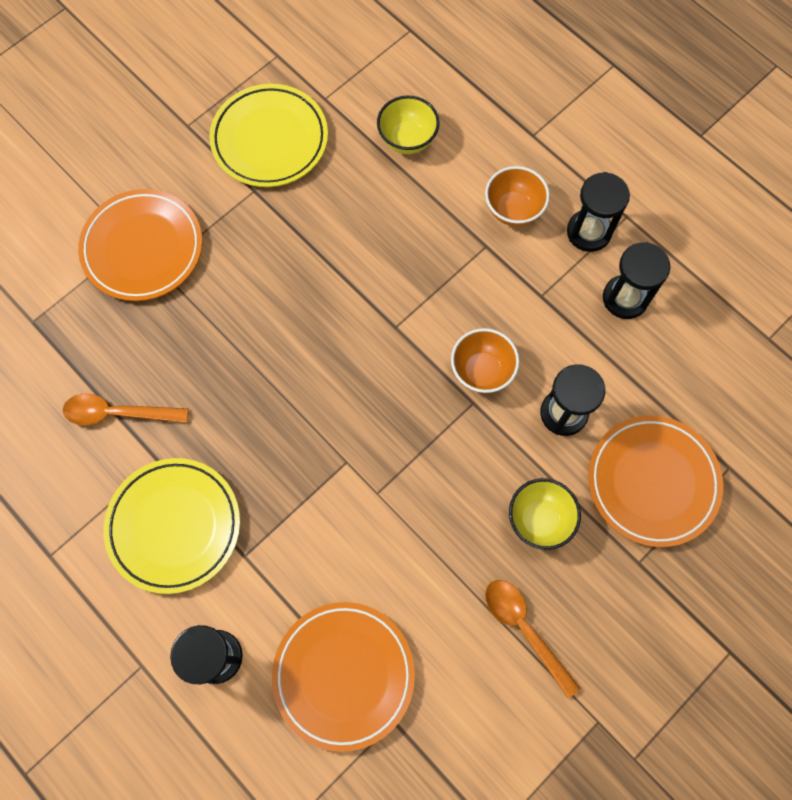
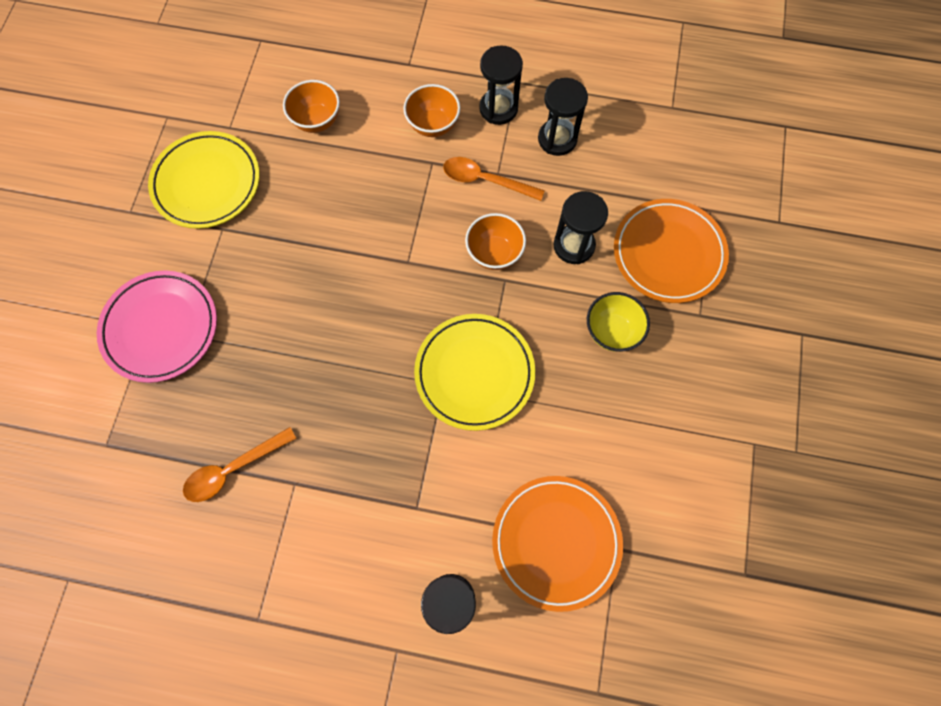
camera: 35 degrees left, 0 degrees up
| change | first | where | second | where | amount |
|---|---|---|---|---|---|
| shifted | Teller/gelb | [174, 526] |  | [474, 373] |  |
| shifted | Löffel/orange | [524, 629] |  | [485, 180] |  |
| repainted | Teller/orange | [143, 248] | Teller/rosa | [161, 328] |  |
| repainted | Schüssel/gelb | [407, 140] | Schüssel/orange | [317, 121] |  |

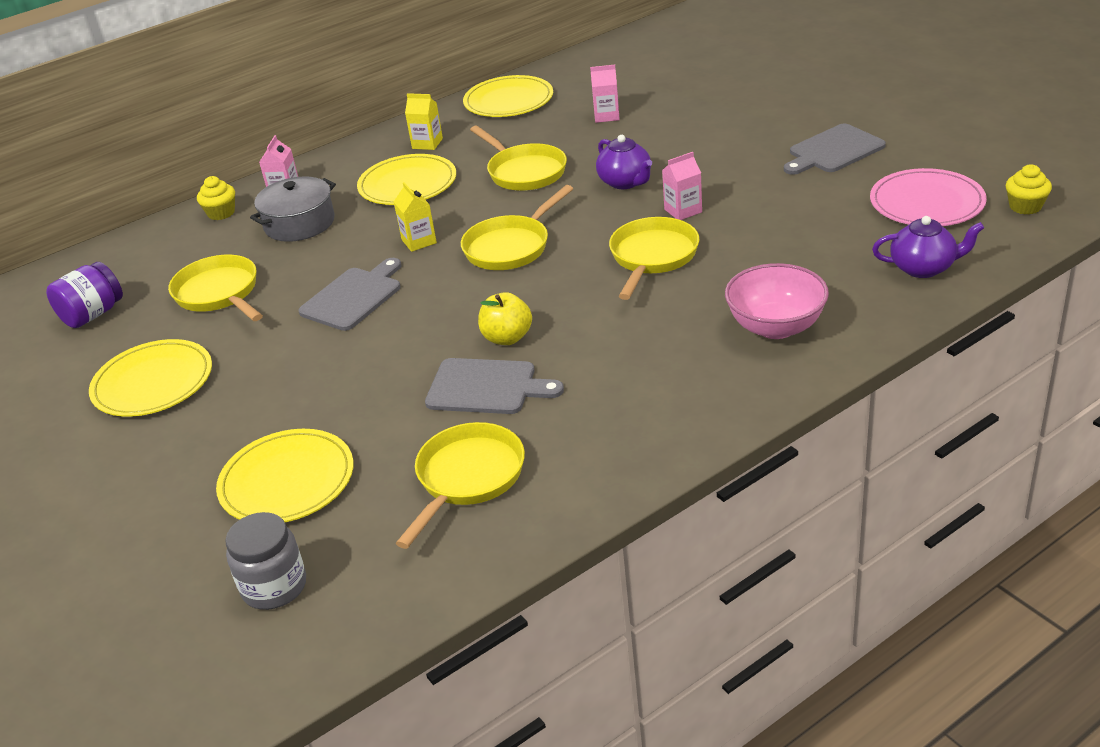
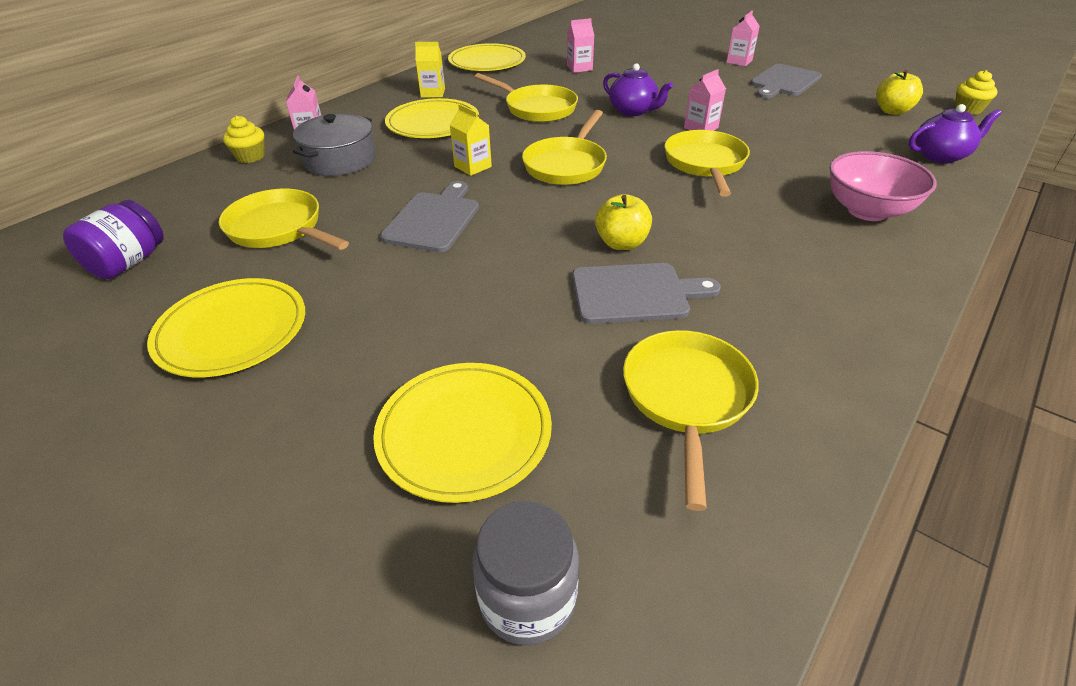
camera: 20 degrees left, 5 degrees up
| change | first | where | second | where | amount |
|---|---|---|---|---|---|
| new |  |  | Getränkekarton/rosa | [739, 61] |  |
| swapped | Teller/rosa | [927, 203] | Apfel/gelb | [892, 111] |  |

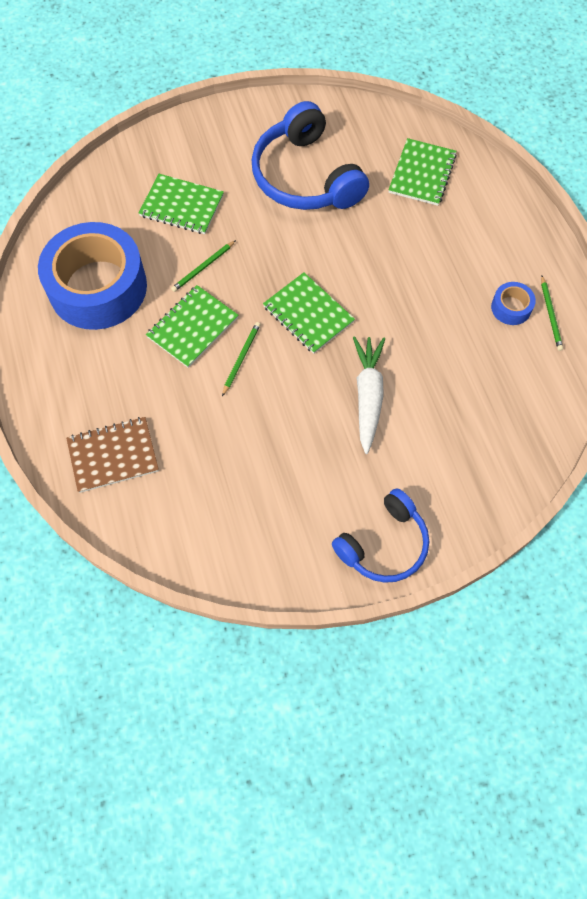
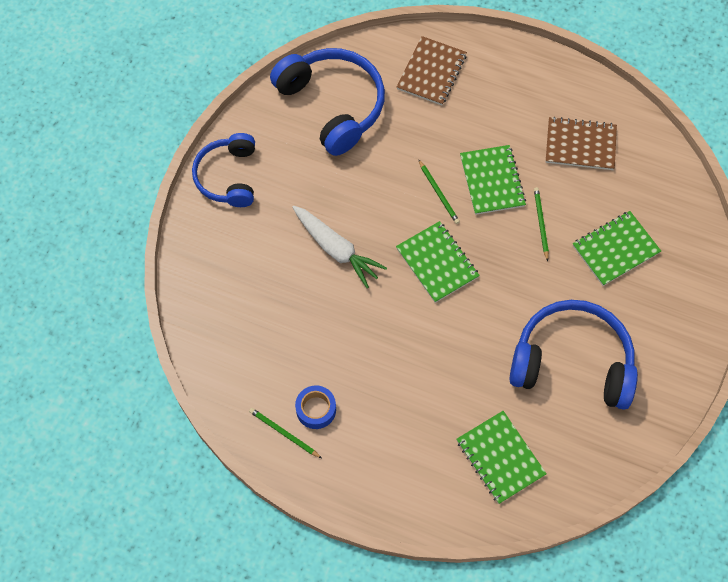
camera: 130 degrees right, 0 degrees up
| change | first | where | second | where | amount |
|---|---|---|---|---|---|
| new |  |  | Kopfhörer/blau | [333, 105] |  |
| swapped | Klebeband/blau | [98, 287] | Notizbuch/braun | [580, 145] |  |
| rotated | Notizbuch/grün | [308, 314] |  | [437, 263] | 60 degrees clockwise |

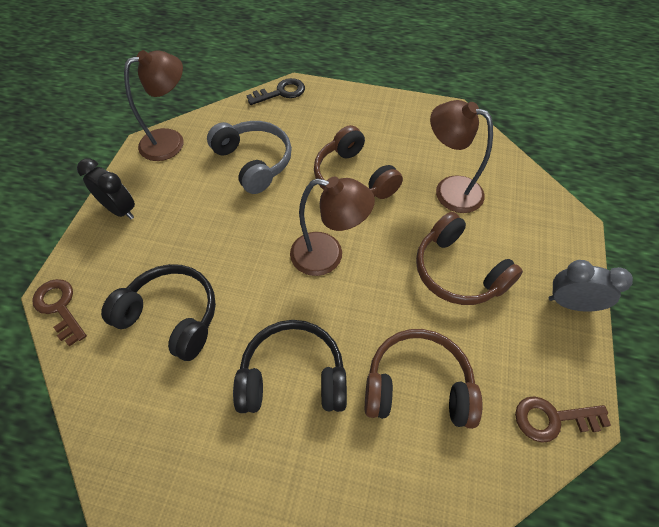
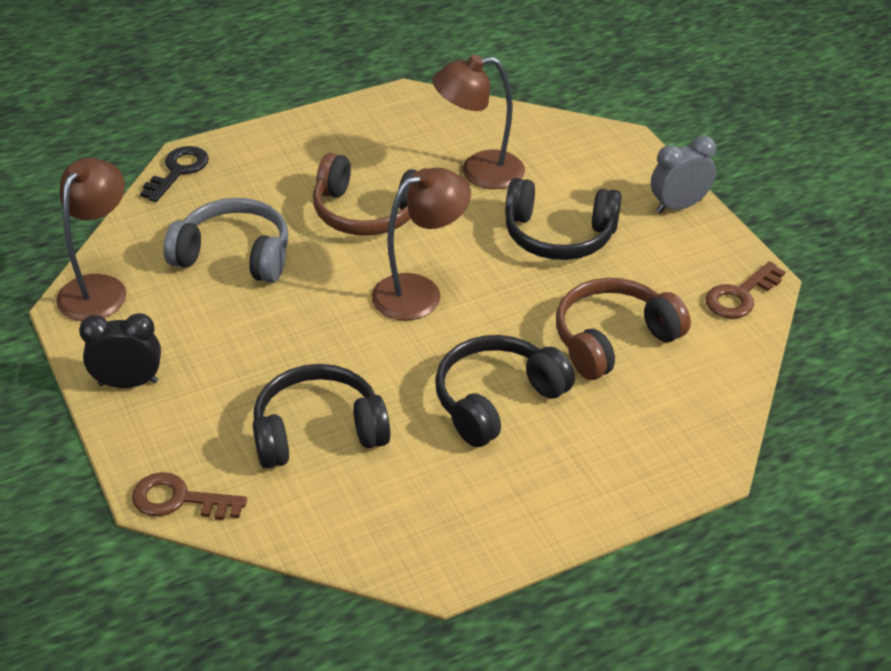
camera: 40 degrees left, 15 degrees down
| change | first | where | second | where | amount |
|---|---|---|---|---|---|
| repainted | Kopfhörer/braun | [458, 271] | Kopfhörer/schwarz | [559, 236] |  |

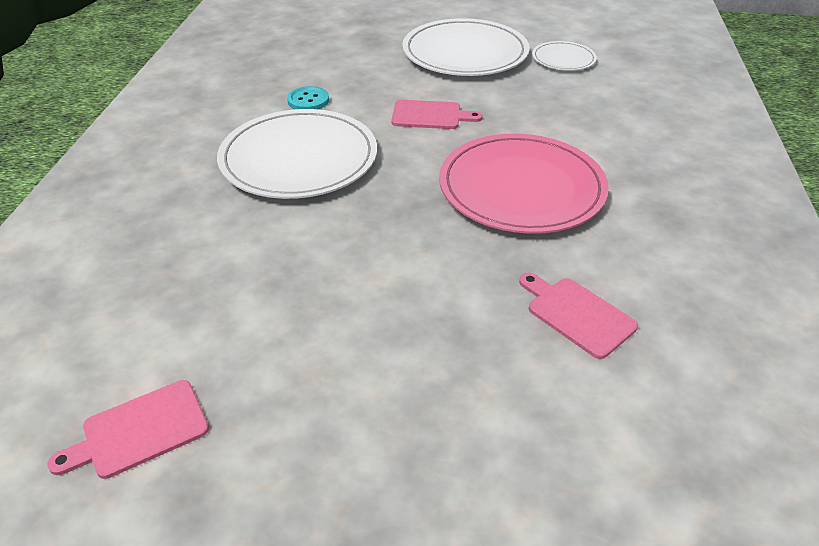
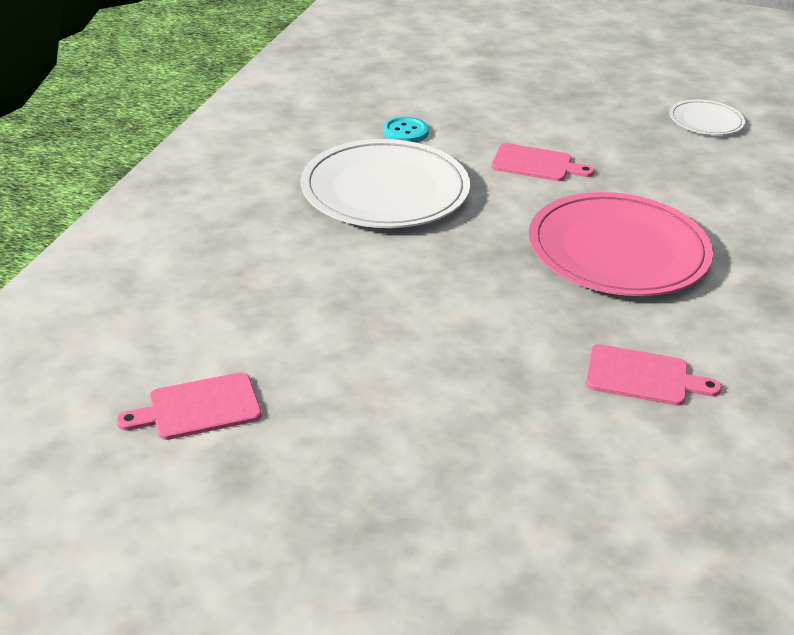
camera: 10 degrees right, 5 degrees down
| change | first | where | second | where | amount |
|---|---|---|---|---|---|
| gone | Teller/weiß | [465, 53] |  |  |  |
| rotated | Schneidebrett/rosa | [577, 314] |  | [642, 377] | 135 degrees clockwise |

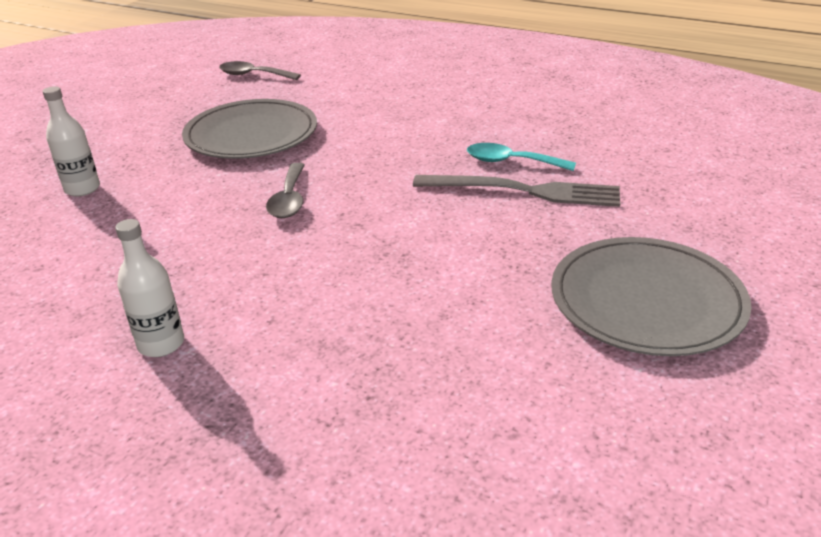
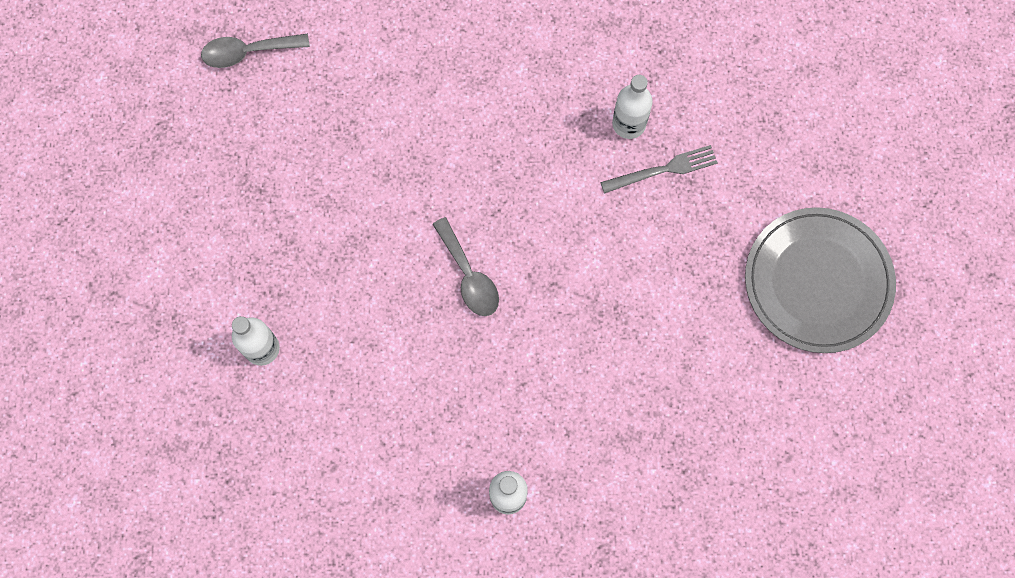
camera: 30 degrees left, 40 degrees up
| change | first | where | second | where | amount |
|---|---|---|---|---|---|
| gone | Teller/grau | [251, 135] |  |  |  |
| swapped | Löffel/türkis | [511, 162] | Flasche/weiß | [629, 124] |  |
| scaled | Gabel/grau | [523, 191] |  | [662, 170] | x0.61 |

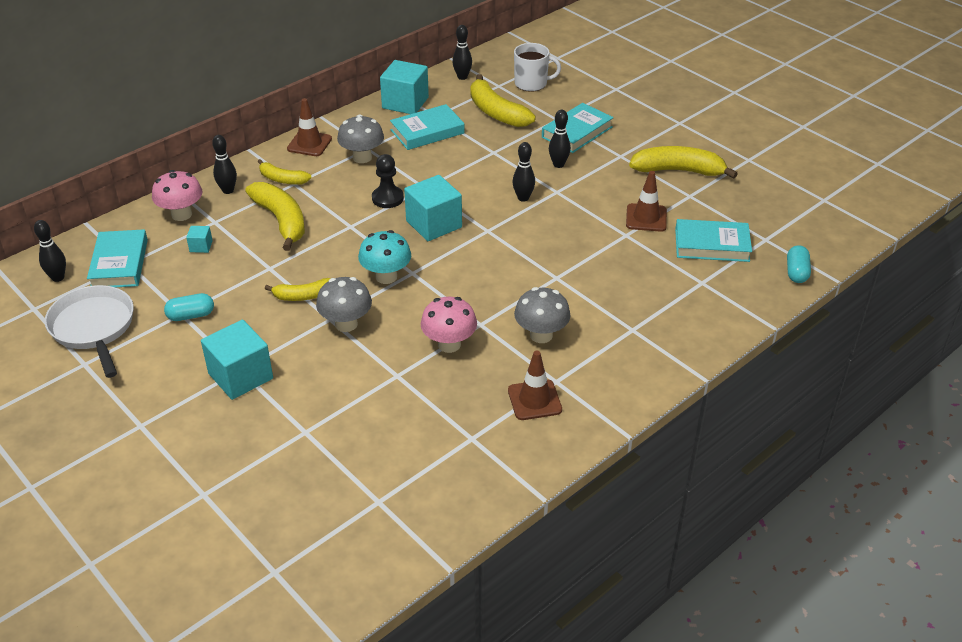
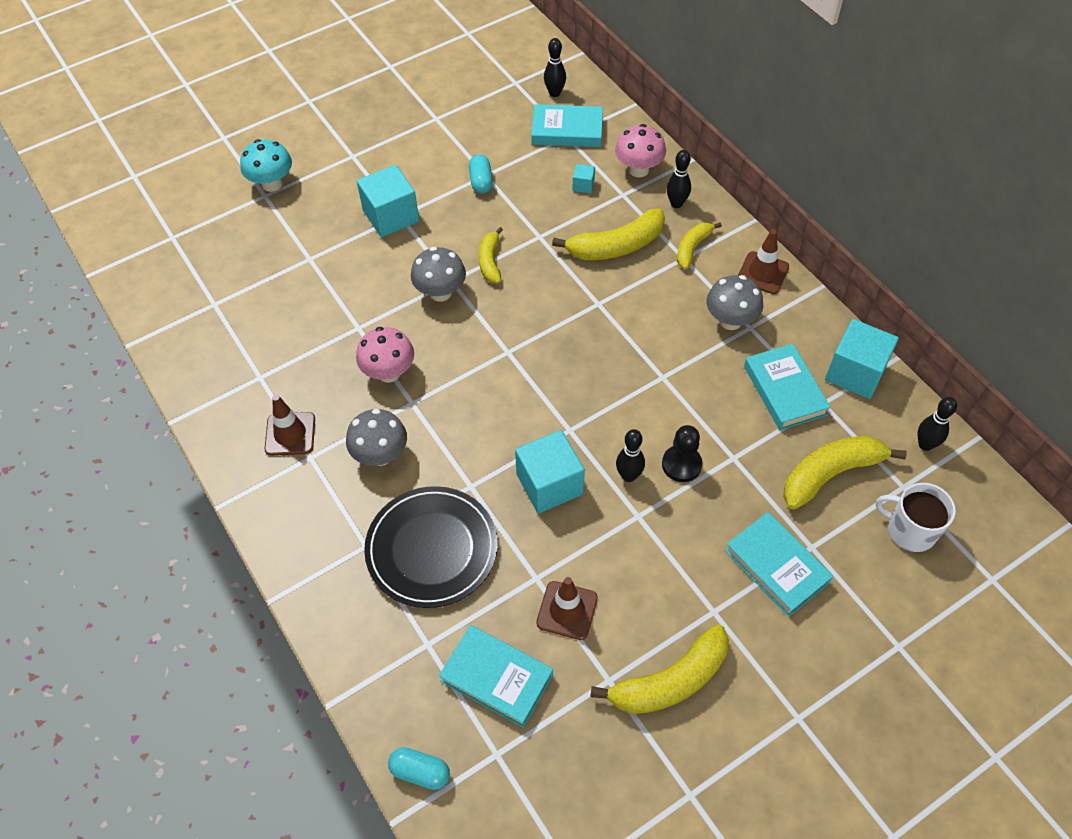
camera: 100 degrees right, 15 degrees up
| change | first | where | second | where | amount |
|---|---|---|---|---|---|
| gone | Pfanne/weiß | [94, 328] |  |  |  |
| gone | Bowlingkegel/schwarz | [558, 164] |  |  |  |
| new |  |  | Teller/schwarz | [432, 549] |  |
| shifted | Pilz/türkis | [386, 276] |  | [272, 184] |  |
| shifted | Bauer/schwarz | [387, 198] |  | [681, 464] |  |
| shifted | Kubus/türkis | [434, 224] |  | [549, 484] |  |
| rotated | Tasse/weiß | [531, 83] |  | [910, 530] | 105 degrees clockwise |
| rotated | Banane/gelb | [678, 170] |  | [670, 681] | 45 degrees clockwise |
| rotated | Buch/türkis | [712, 245] |  | [496, 678] | 75 degrees counterclockwise |

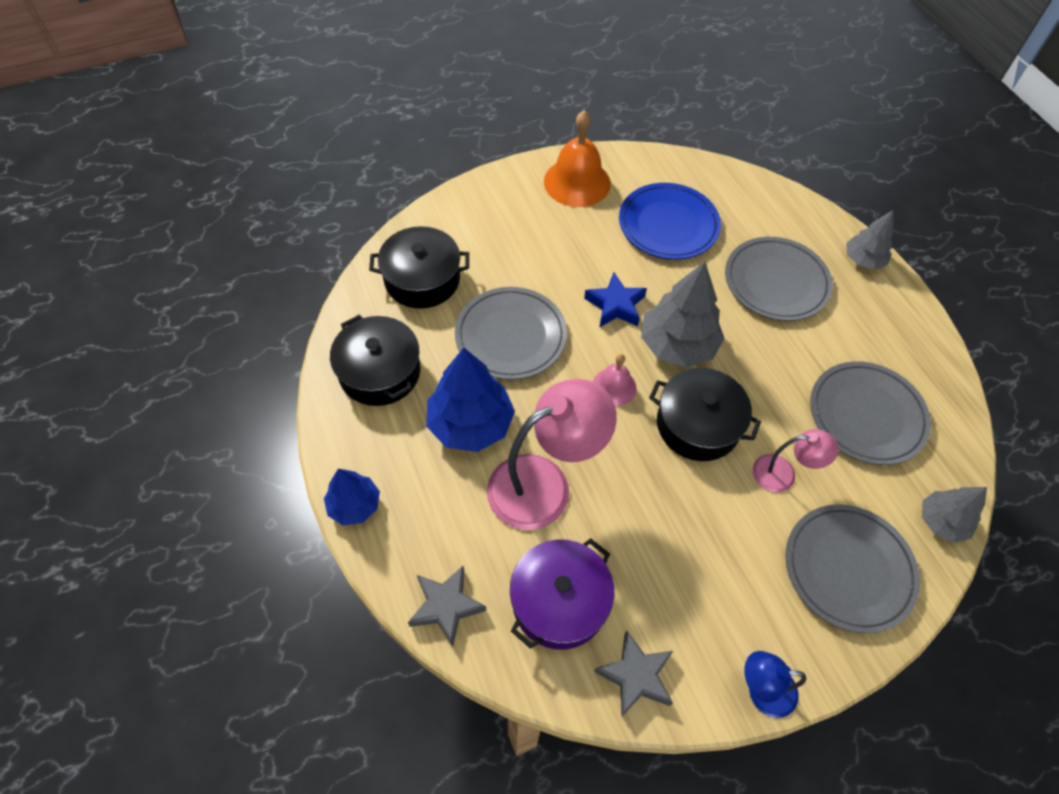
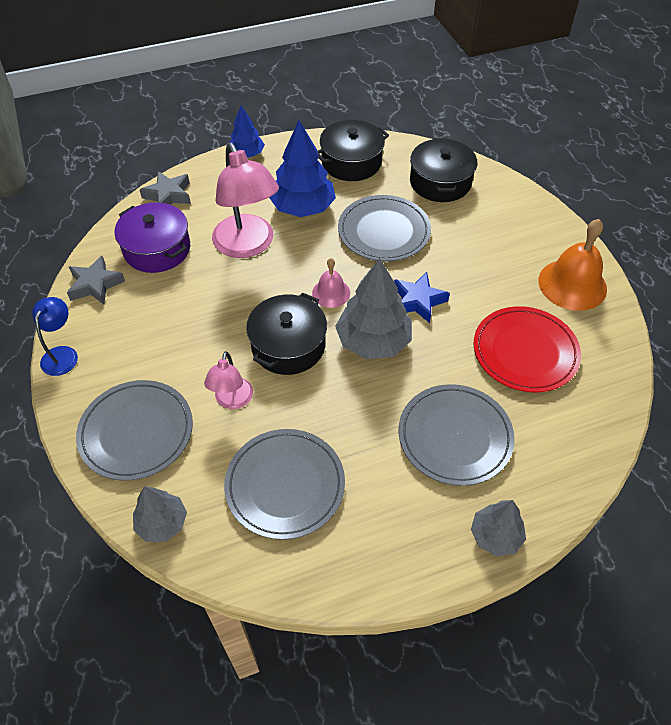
camera: 95 degrees right, 5 degrees down
| change | first | where | second | where | amount |
|---|---|---|---|---|---|
| repainted | Teller/blau | [668, 225] | Teller/rot | [525, 352] |  |

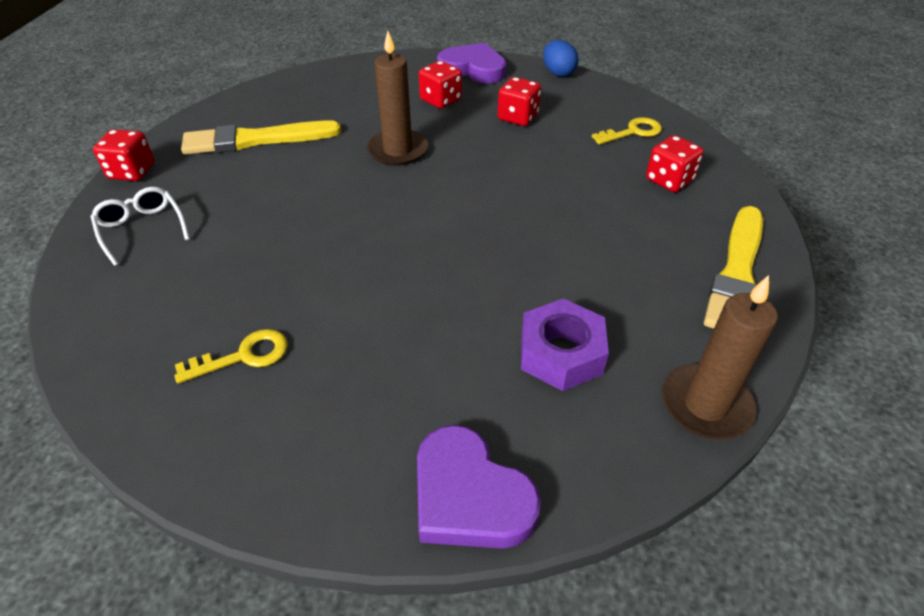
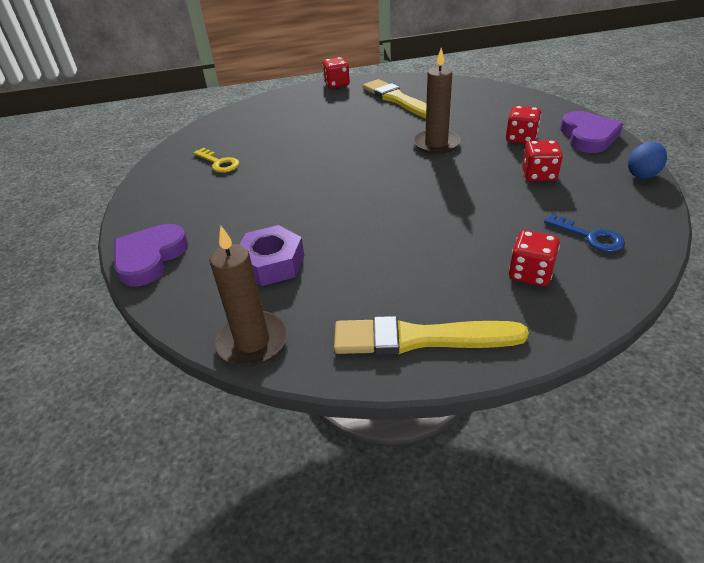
camera: 70 degrees right, 5 degrees down
| change | first | where | second | where | amount |
|---|---|---|---|---|---|
| gone | Brille/weiß | [142, 229] |  |  |  |
| repainted | Schlüssel/gelb | [632, 132] | Schlüssel/blau | [590, 236] |  |

